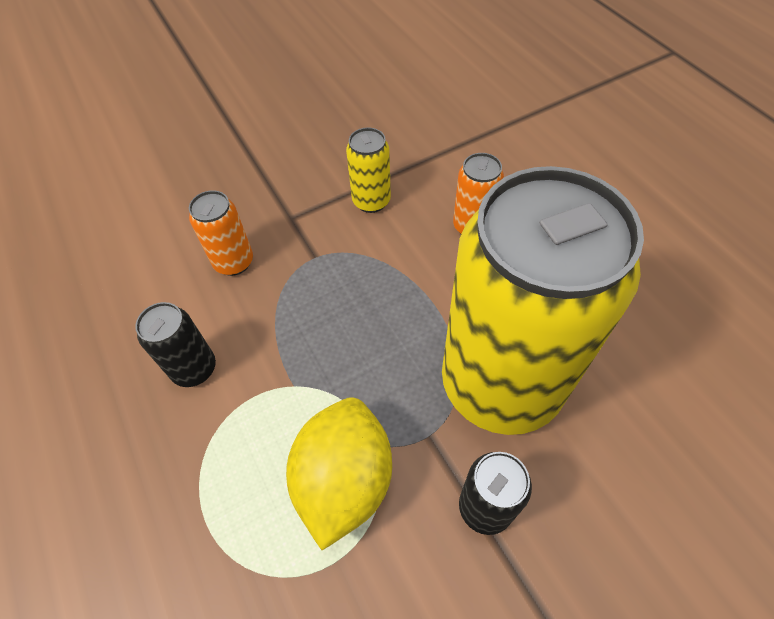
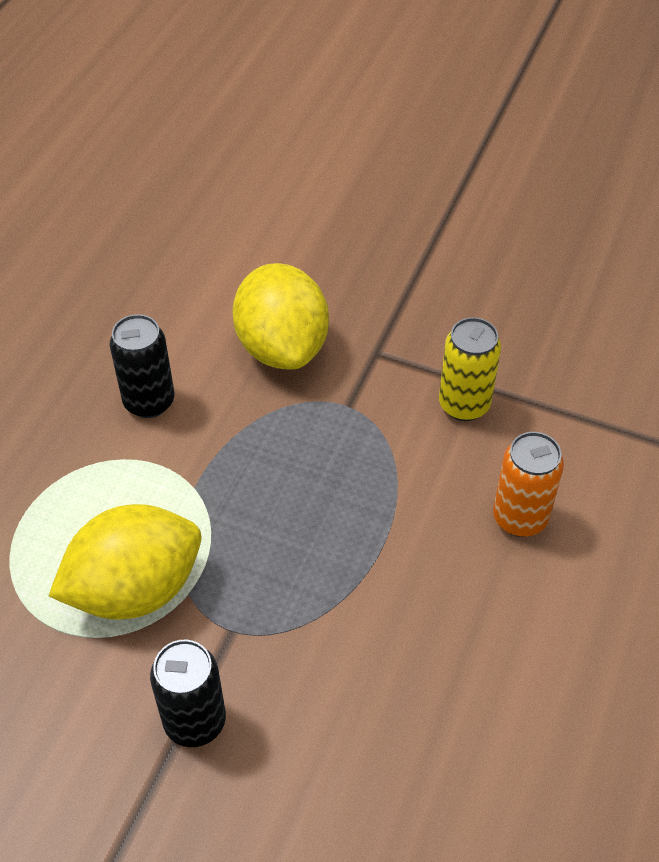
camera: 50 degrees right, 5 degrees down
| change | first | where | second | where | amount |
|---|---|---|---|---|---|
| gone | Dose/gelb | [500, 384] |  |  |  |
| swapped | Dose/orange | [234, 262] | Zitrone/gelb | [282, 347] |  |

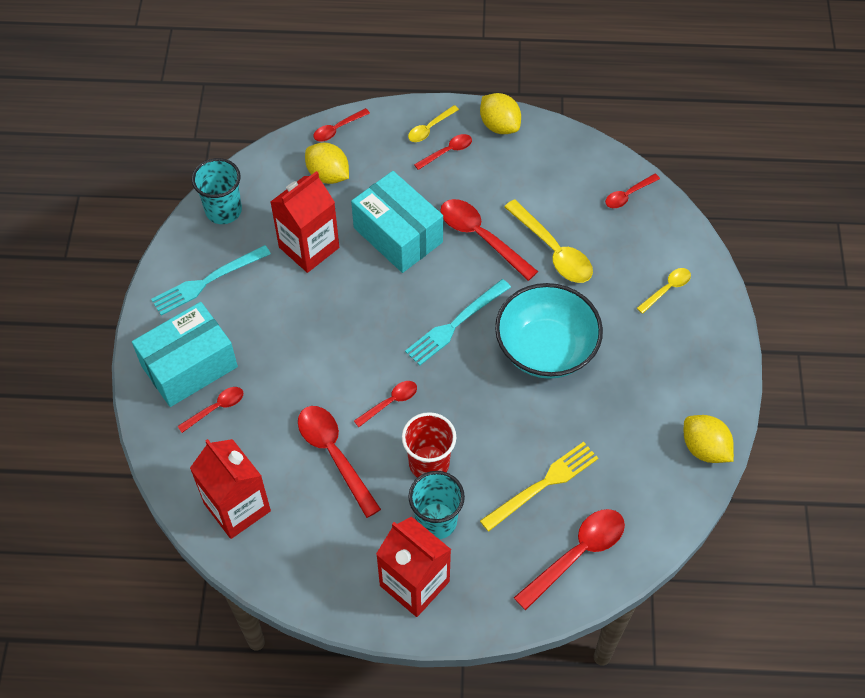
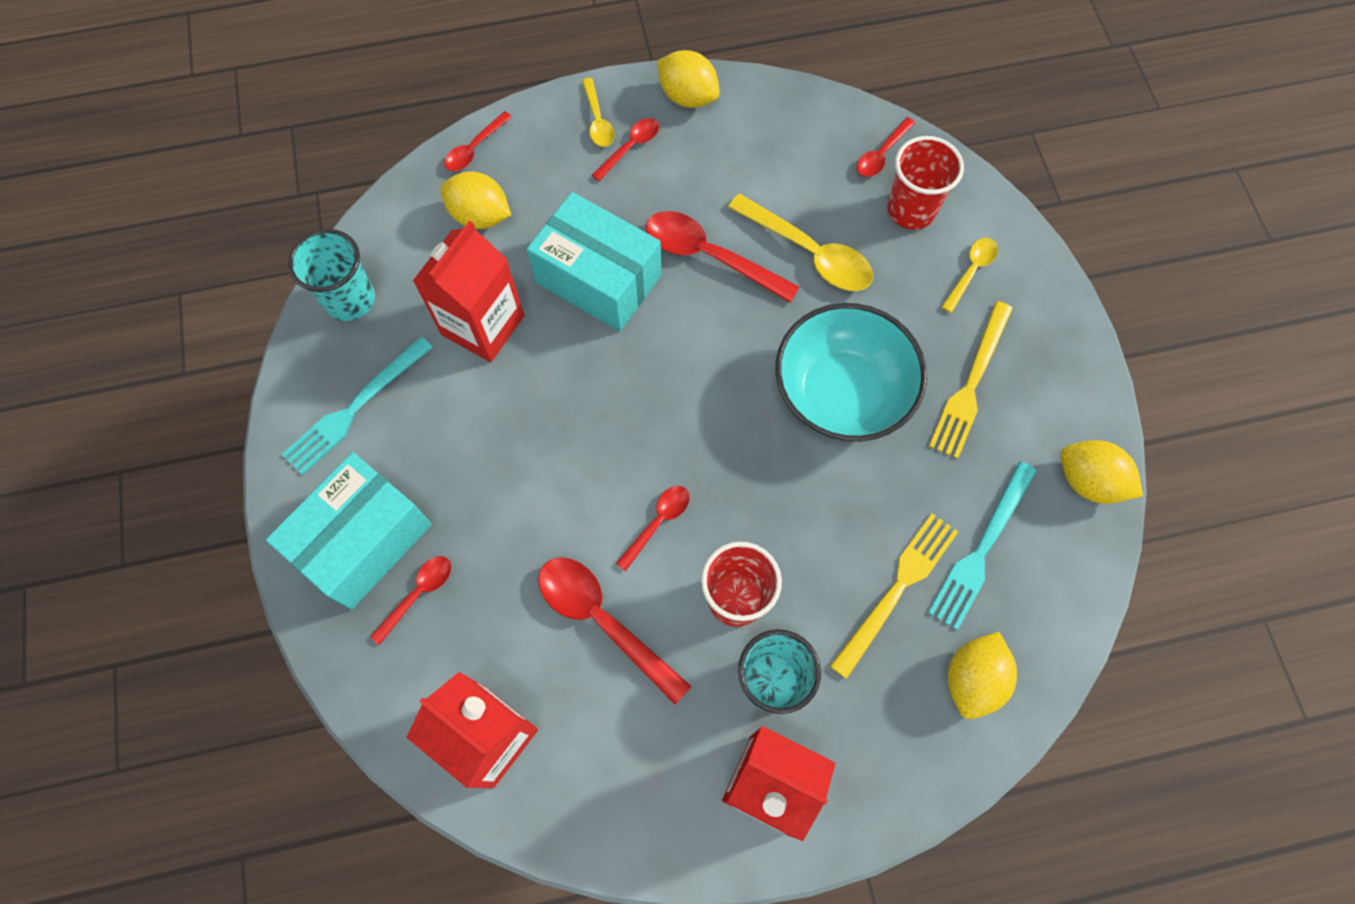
camera: 15 degrees left, 10 degrees up
| change | first | where | second | where | amount |
|---|---|---|---|---|---|
| new |  |  | Becher/rot | [911, 210] |  |
| new |  |  | Gabel/gelb | [971, 383] |  |
| shifted | Gabel/türkis | [455, 324] |  | [981, 549] |  |
| swapped | Löffel/rot | [576, 554] | Zitrone/gelb | [972, 679] |  |
| rotated | Löffel/gelb | [430, 128] |  | [598, 120] | 45 degrees counterclockwise |

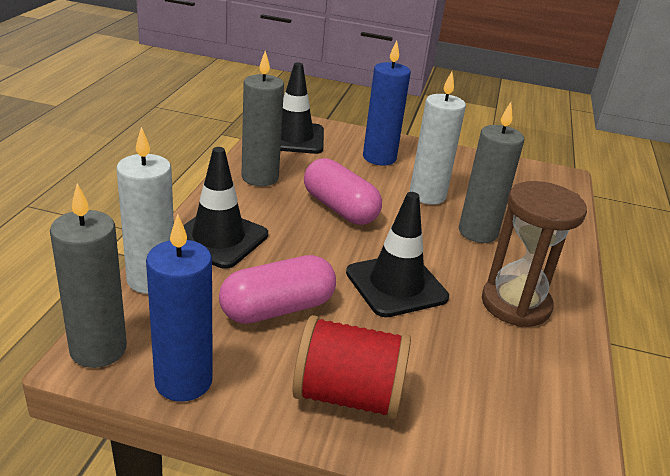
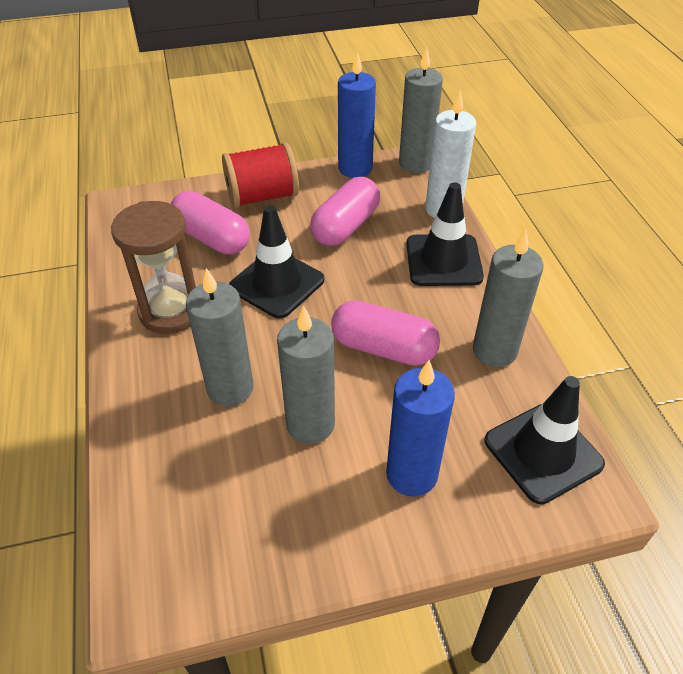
camera: 155 degrees right, 15 degrees up
| change | first | where | second | where | amount |
|---|---|---|---|---|---|
| new |  |  | Kapsel/rosa | [212, 238] |  |
| repainted | Kerze/weiß | [427, 195] | Kerze/grau | [310, 424] |  |

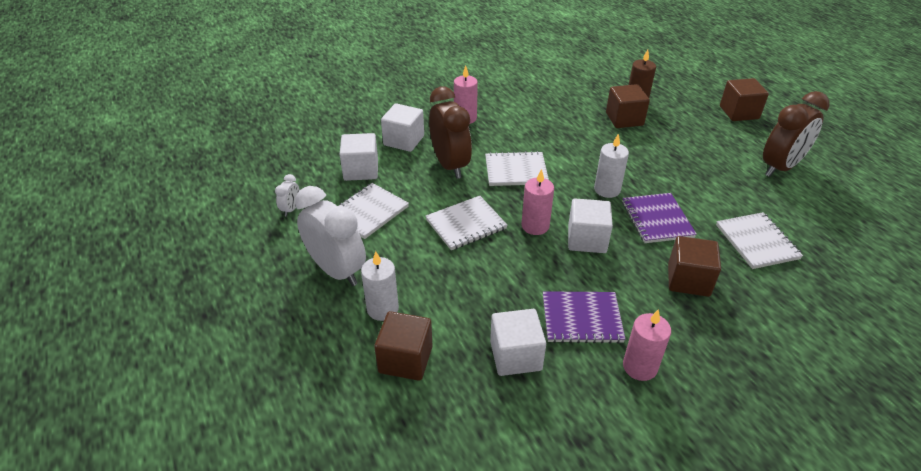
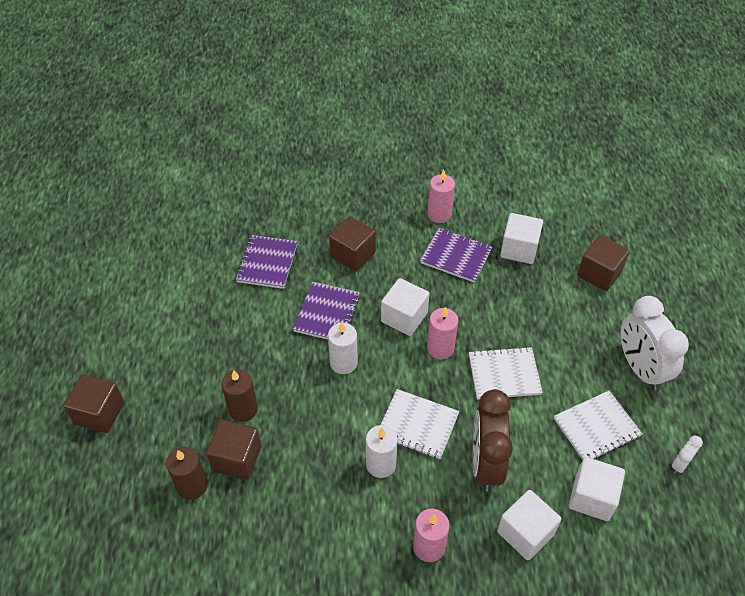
camera: 155 degrees left, 10 degrees up
| change | first | where | second | where | amount |
|---|---|---|---|---|---|
| gone | Wecker/braun | [780, 167] |  |  |  |
| new |  |  | Kerze/braun | [243, 409] |  |
| shifted | Kerze/weiß | [382, 309] |  | [381, 464] |  |
| repainted | Notizbuch/weiß | [756, 242] | Notizbuch/lila | [267, 263] |  |

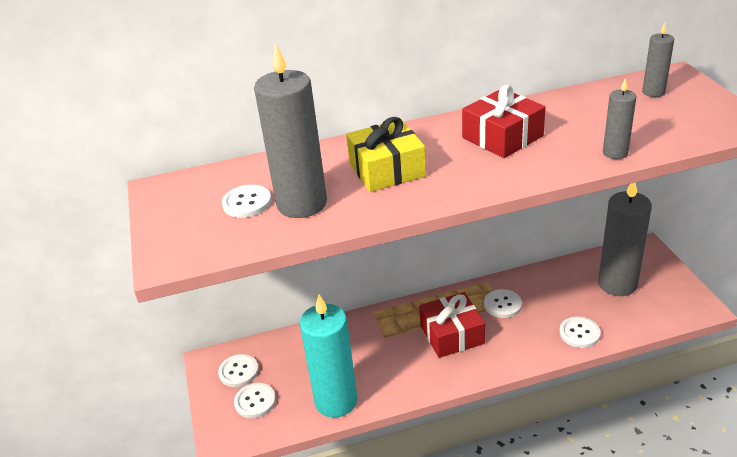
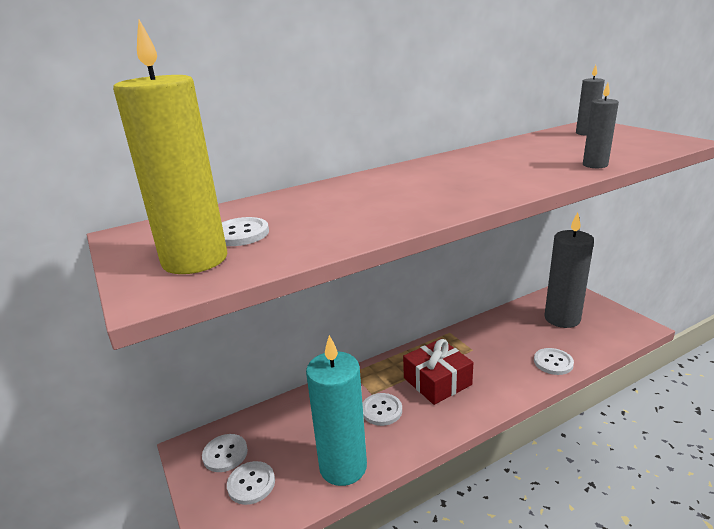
camera: 15 degrees left, 10 degrees down
| change | first | where | second | where | amount |
|---|---|---|---|---|---|
| gone | Kerze/grau | [302, 204] |  |  |  |
| gone | Geschenk/gelb | [387, 169] |  |  |  |
| gone | Geschenk/rot | [502, 137] |  |  |  |
| new |  |  | Kerze/gelb | [195, 260] |  |
| shifted | Knopf/weiß | [502, 305] |  | [381, 410] |  |

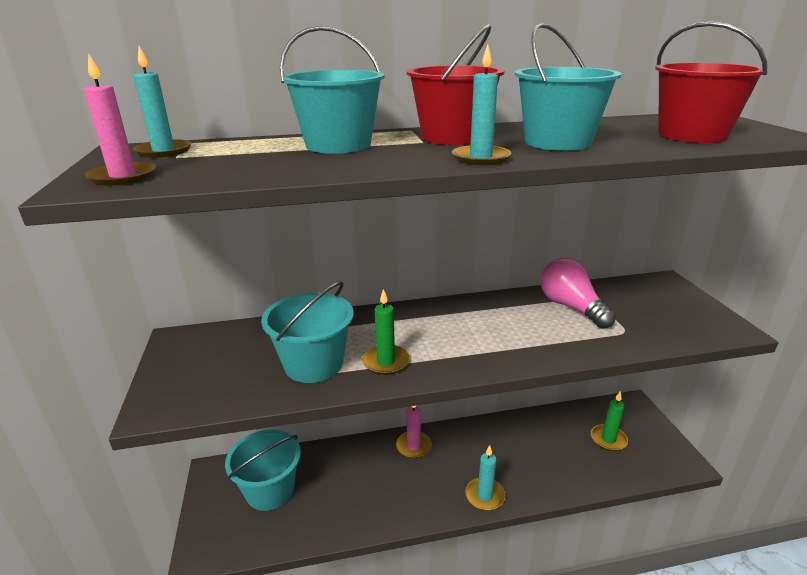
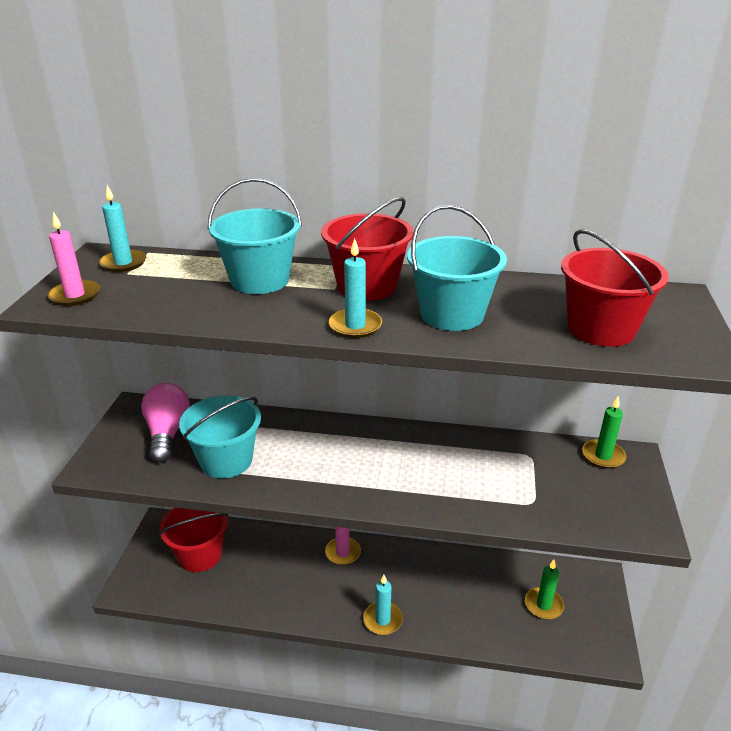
camera: 20 degrees right, 5 degrees up
| change | first | where | second | where | amount |
|---|---|---|---|---|---|
| shifted | Kerze/grün | [386, 362] |  | [603, 456] |  |
| shifted | Glühbirne/rosa | [571, 307] |  | [167, 433] |  |
| repainted | Eimer/türkis | [270, 490] | Eimer/rot | [199, 554] |  |

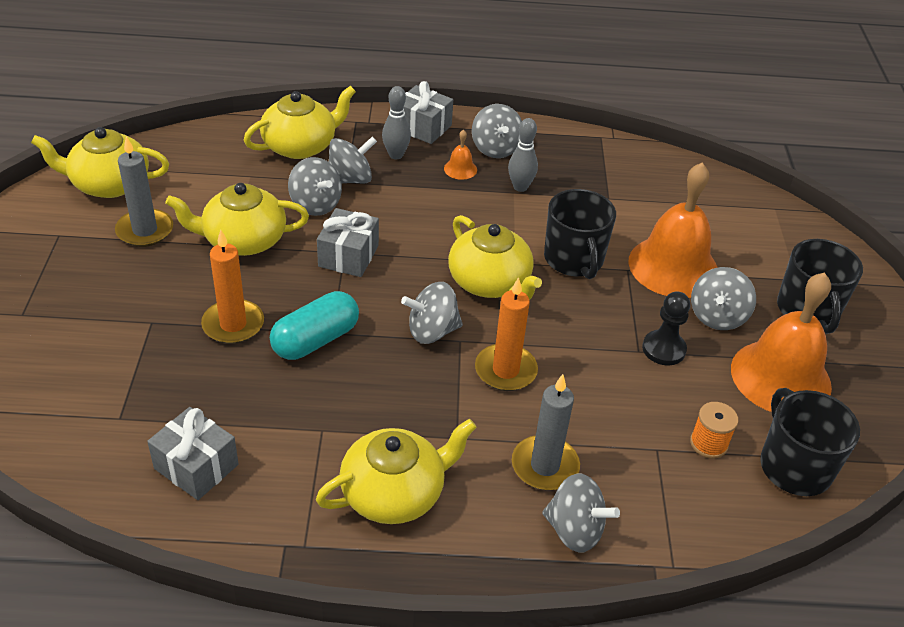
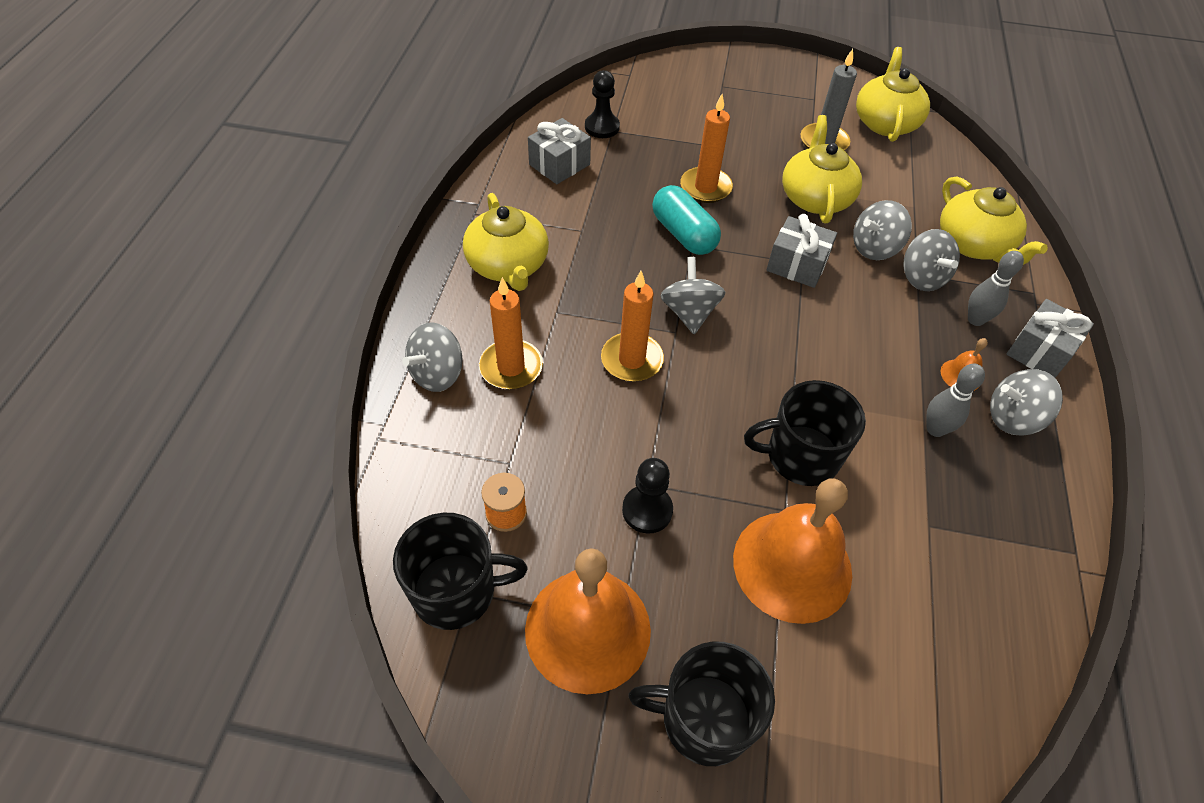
camera: 100 degrees right, 10 degrees up
| change | first | where | second | where | amount |
|---|---|---|---|---|---|
| gone | Teekanne/gelb | [490, 282] |  |  |  |
| gone | Kreisel/grau | [717, 316] |  |  |  |
| new |  |  | Bauer/schwarz | [602, 127] |  |
| repainted | Kerze/grau | [545, 466] | Kerze/orange | [511, 367] |  |

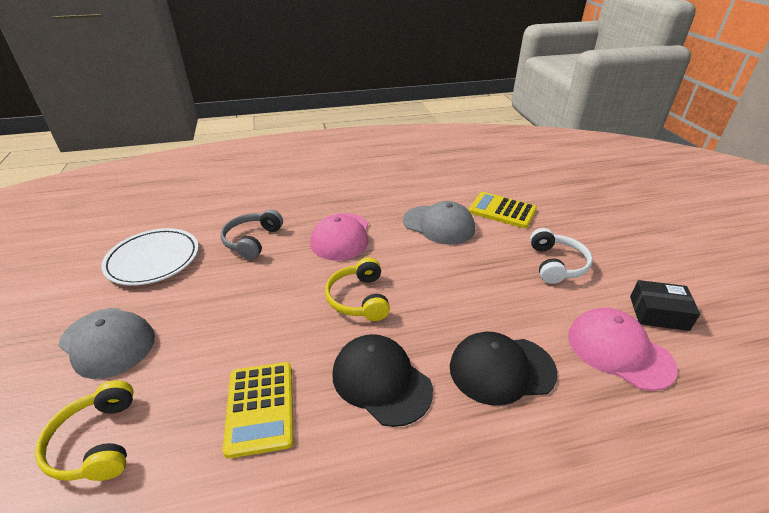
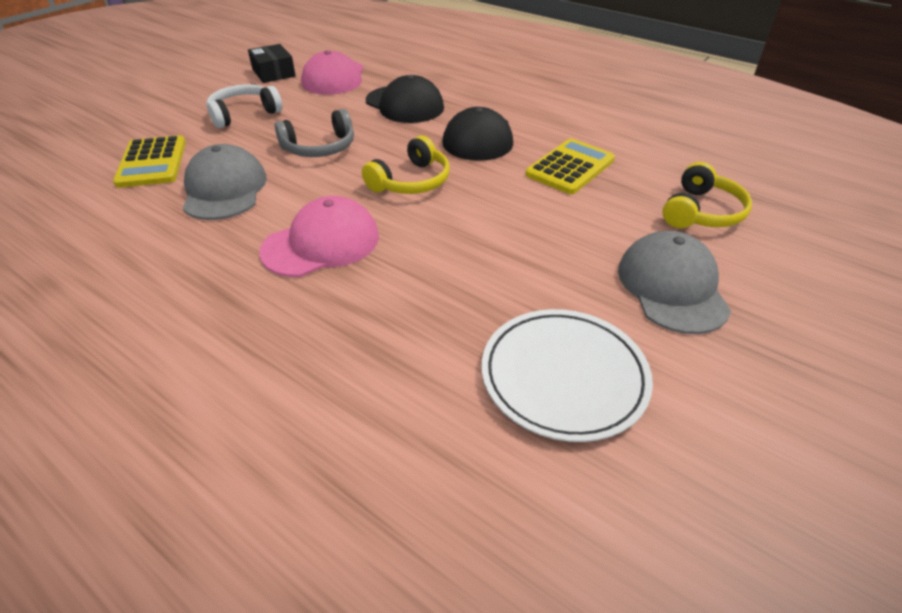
camera: 130 degrees left, 5 degrees up
| change | first | where | second | where | amount |
|---|---|---|---|---|---|
| shifted | Kopfhörer/grau | [252, 241] |  | [320, 148] |  |

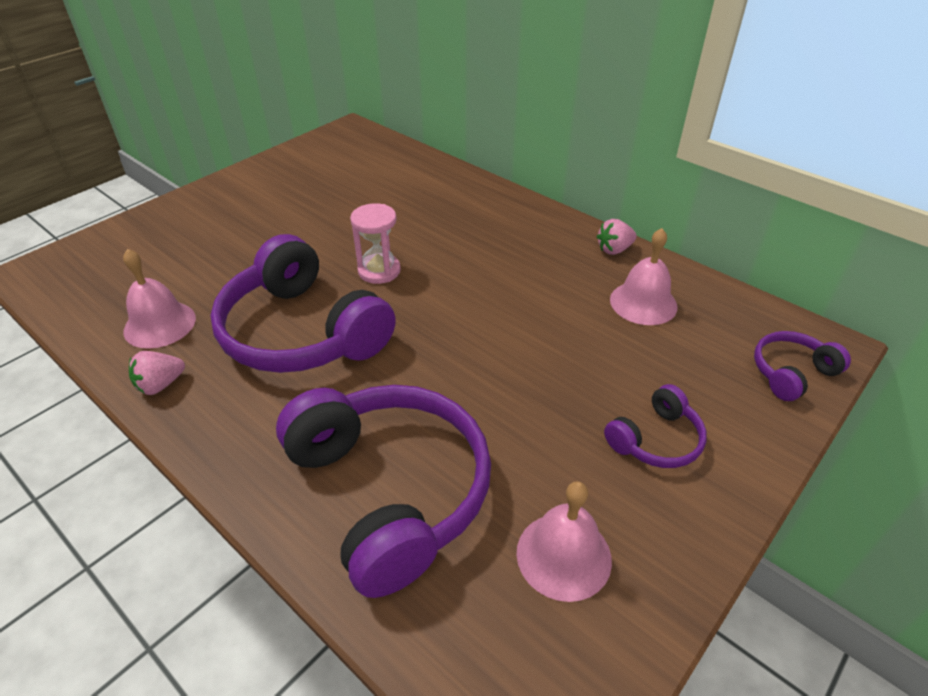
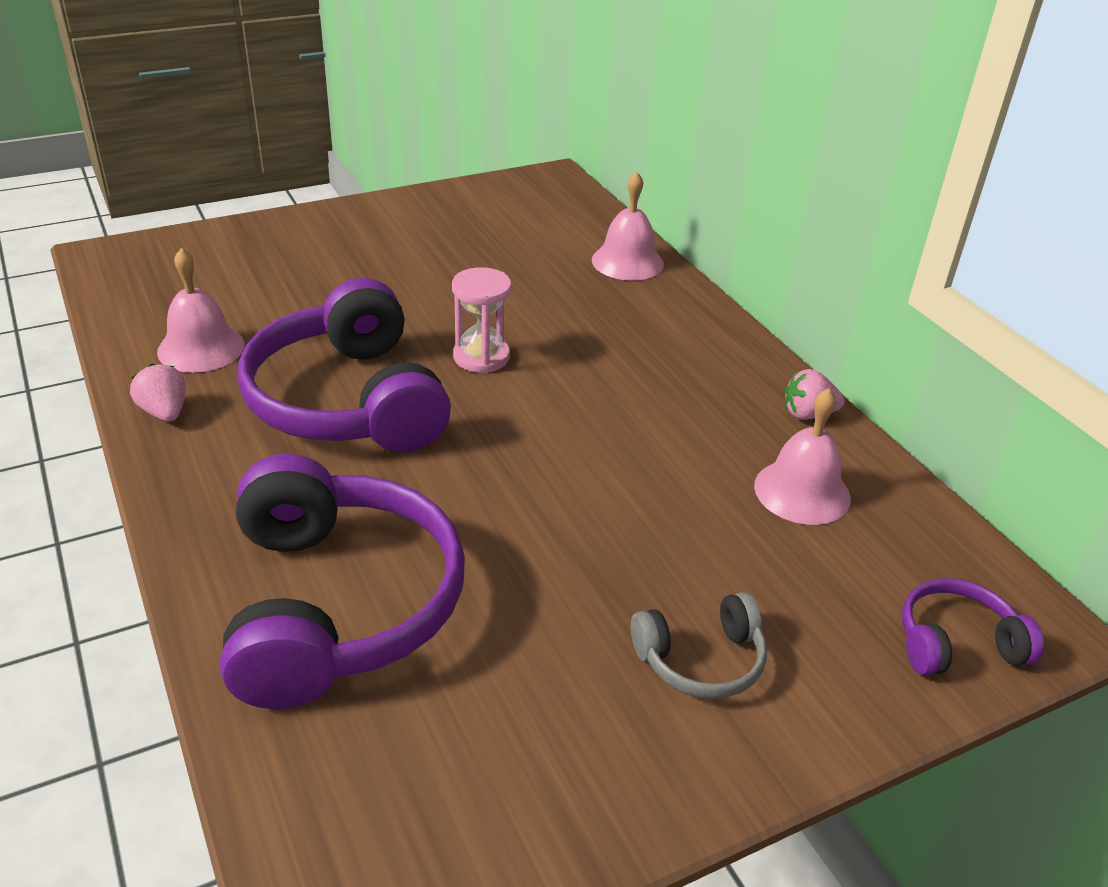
camera: 20 degrees right, 5 degrees down
| change | first | where | second | where | amount |
|---|---|---|---|---|---|
| shifted | Glocke/rosa | [563, 555] |  | [627, 262] |  |
| repainted | Kopfhörer/lila | [656, 440] | Kopfhörer/grau | [701, 660] |  |
| rotated | Erdbeere/rosa | [160, 385] |  | [165, 412] | 75 degrees clockwise |

